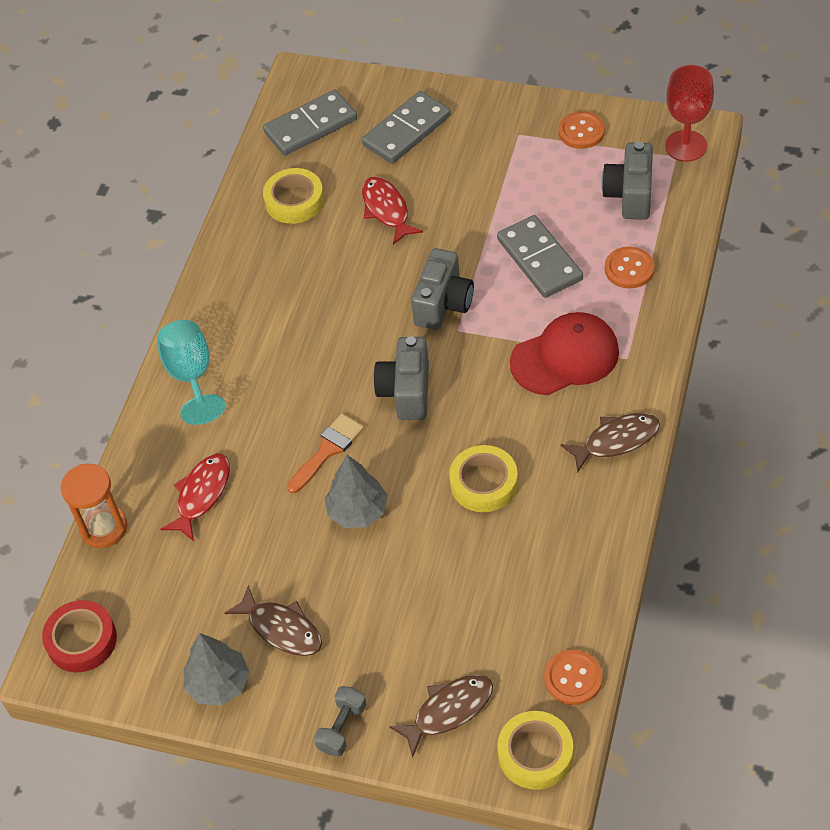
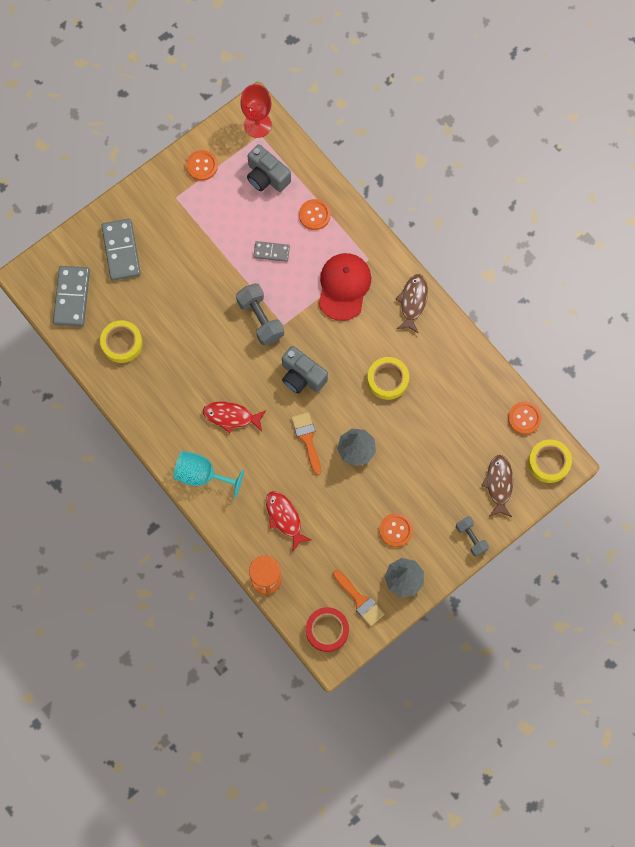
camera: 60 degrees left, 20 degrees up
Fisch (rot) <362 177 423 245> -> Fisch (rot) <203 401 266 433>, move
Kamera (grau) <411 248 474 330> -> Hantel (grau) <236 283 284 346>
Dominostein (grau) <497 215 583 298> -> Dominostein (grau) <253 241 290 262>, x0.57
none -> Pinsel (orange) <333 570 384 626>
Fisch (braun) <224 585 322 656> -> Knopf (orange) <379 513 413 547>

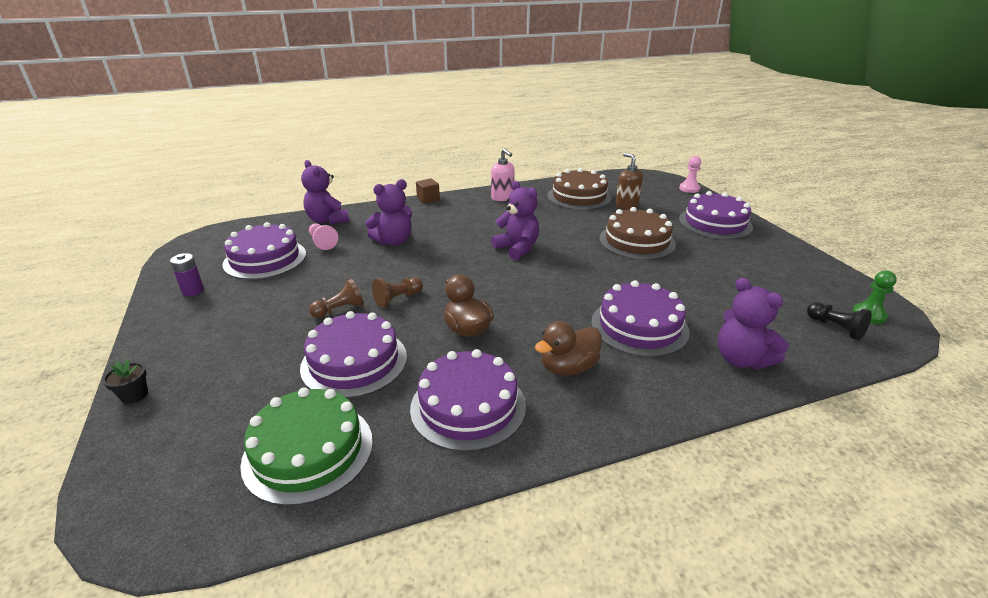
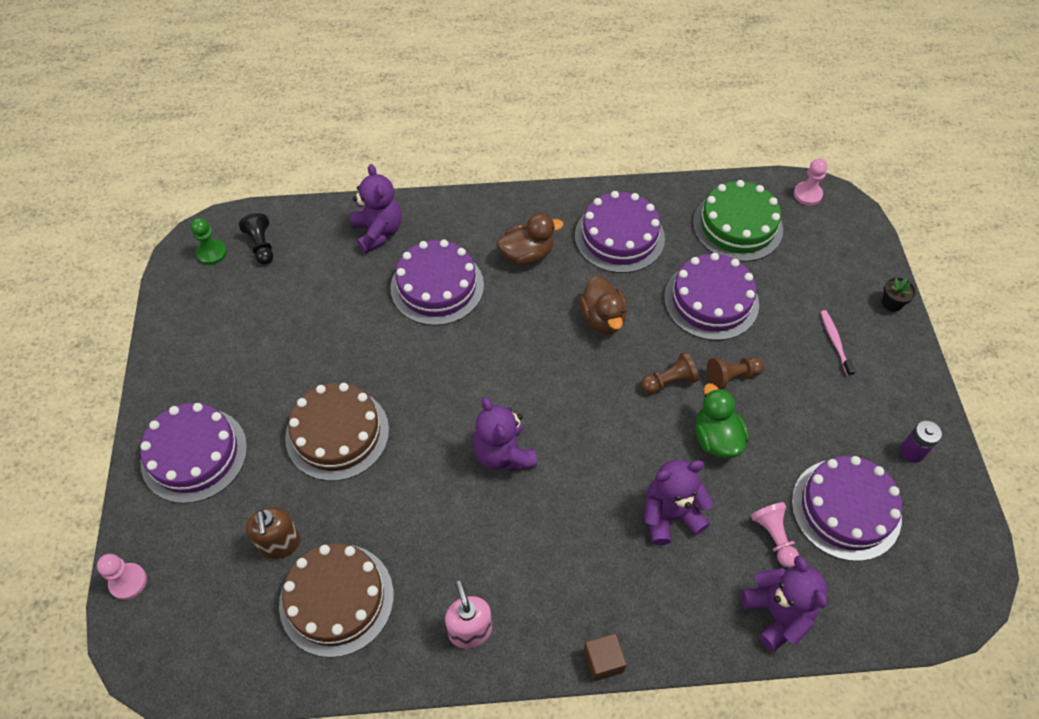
camera: 165 degrees left, 25 degrees up
none -> Ente (grün) <695 383 749 458>
none -> Bauer (rosa) <794 158 828 205>
none -> Zahnbürste (rosa) <821 310 855 377>

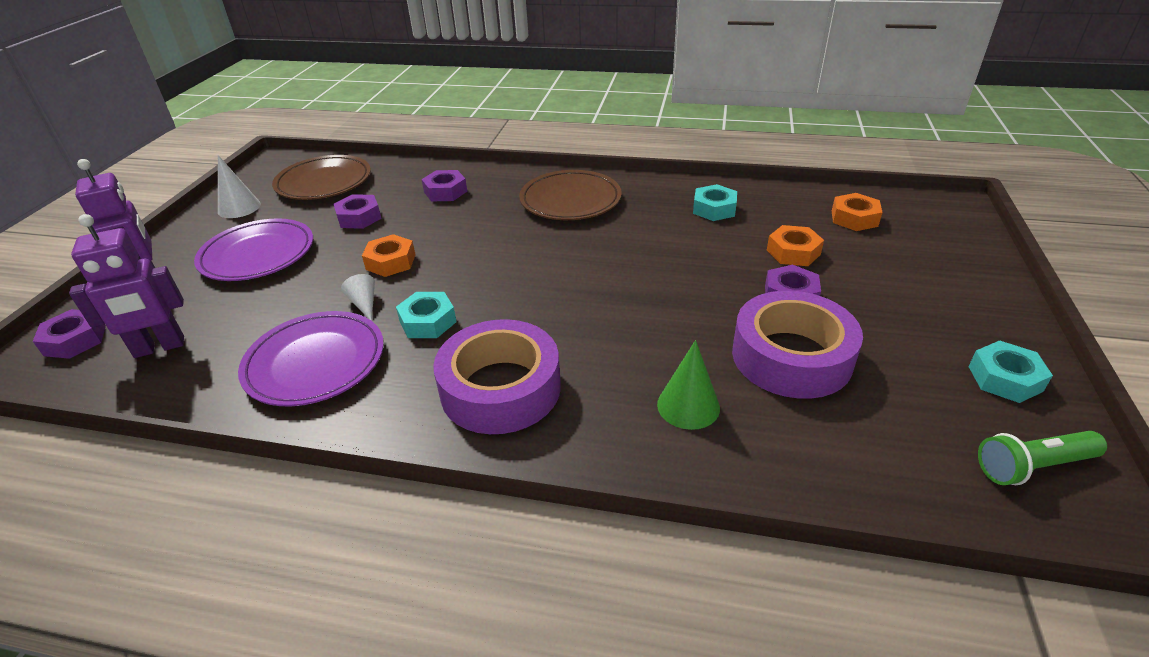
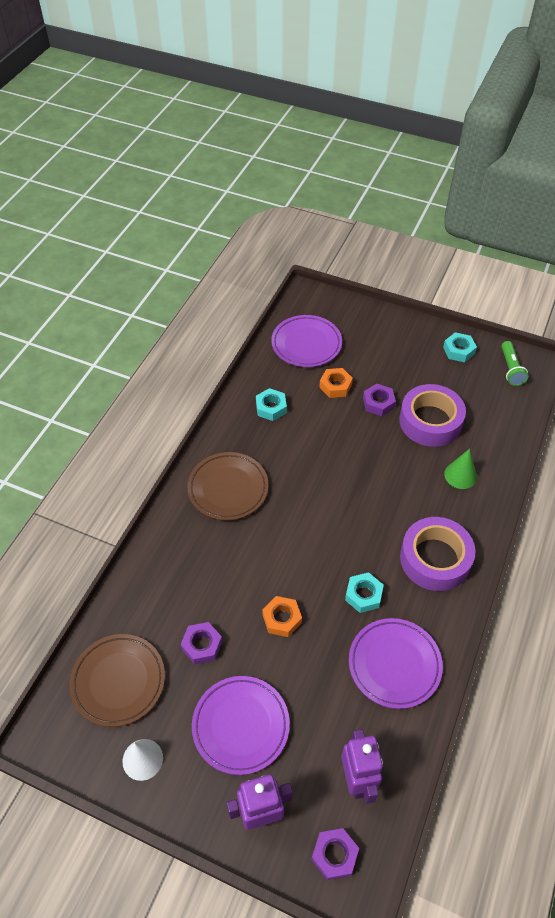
camera: 80 degrees left, 15 degrees up
Sechskantmutter (orange) <832 193 883 231> -> Teller (lila) <271 315 342 367>
Kegel (weiß) <341 274 375 321> -> none
Sechskantmutter (lila) <421 170 467 201> -> none

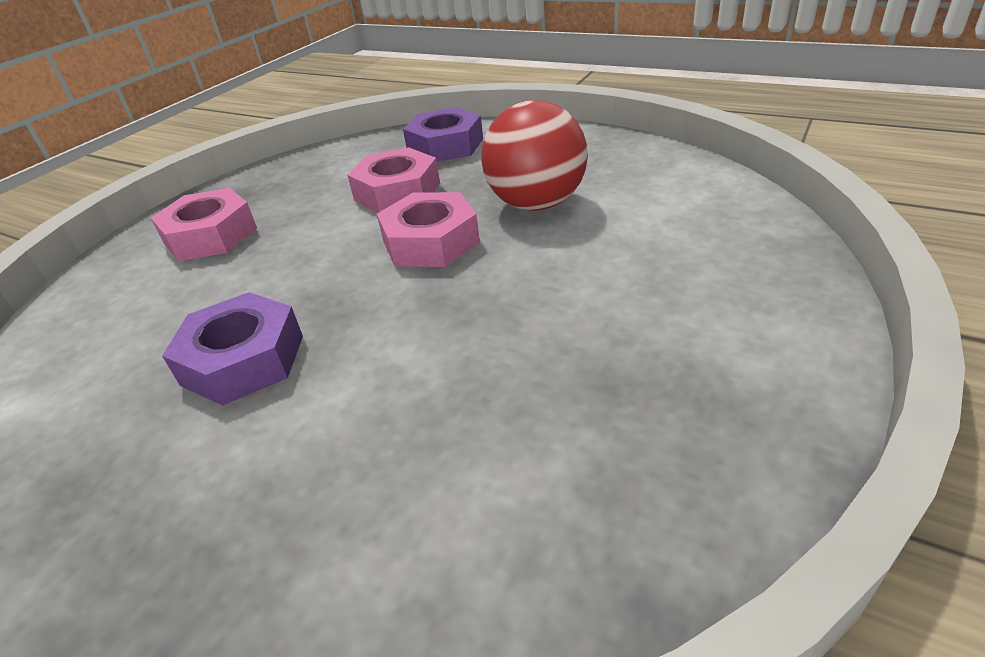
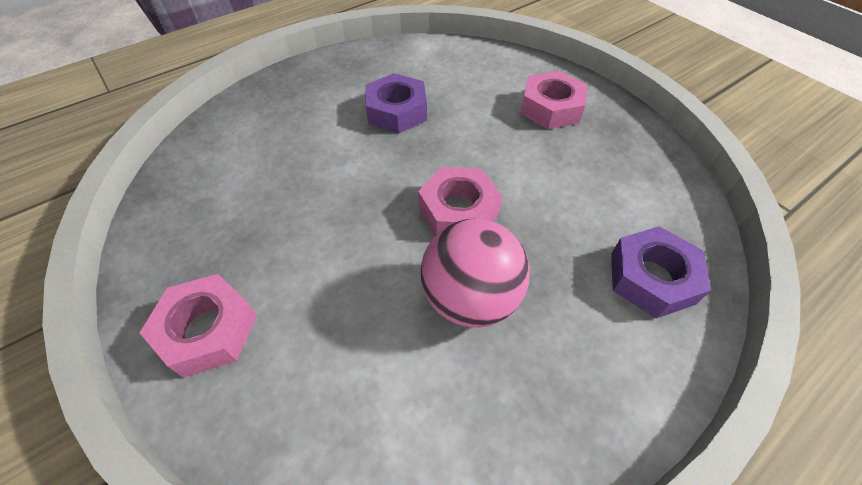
camera: 110 degrees right, 15 degrees up
Sechskantmutter (rosa) <347 147 440 213> -> Sechskantmutter (rosa) <140 274 257 378>, move
Ball (rot) <481 100 588 211> -> Ball (rosa) <421 219 530 328>

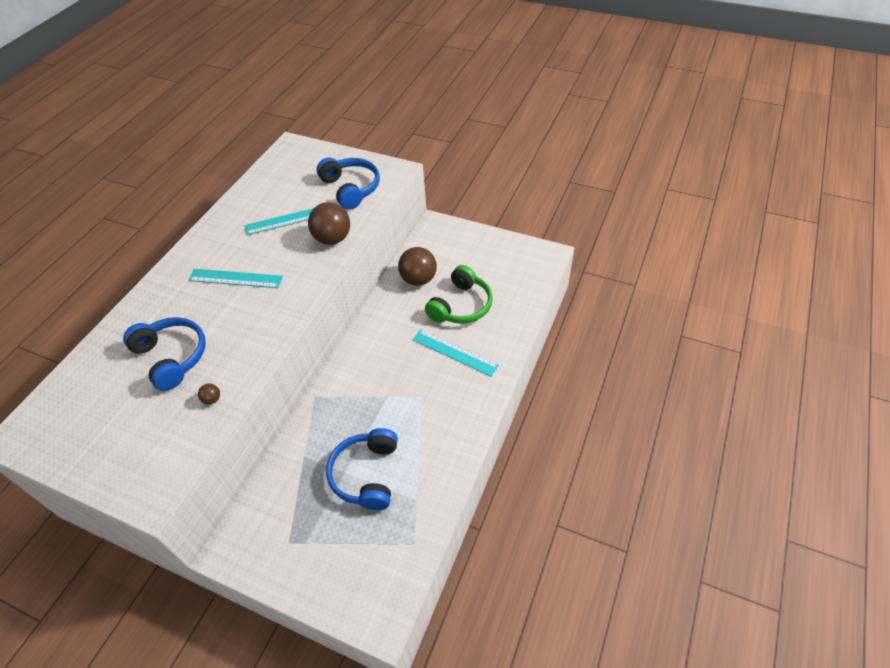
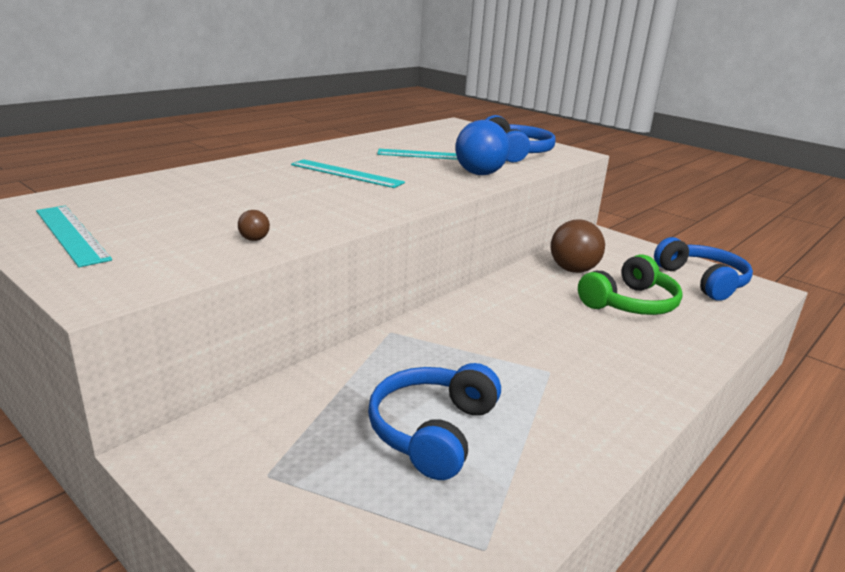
camera: 15 degrees right, 25 degrees down
Lineal (türkis) <413 329 499 377> -> Lineal (türkis) <36 206 112 267>, move
Ball (braun) <308 202 350 245> -> Ball (blau) <455 120 510 175>
Kopfhörer (blau) <123 317 206 391> -> Kopfhörer (blau) <654 237 753 301>, move

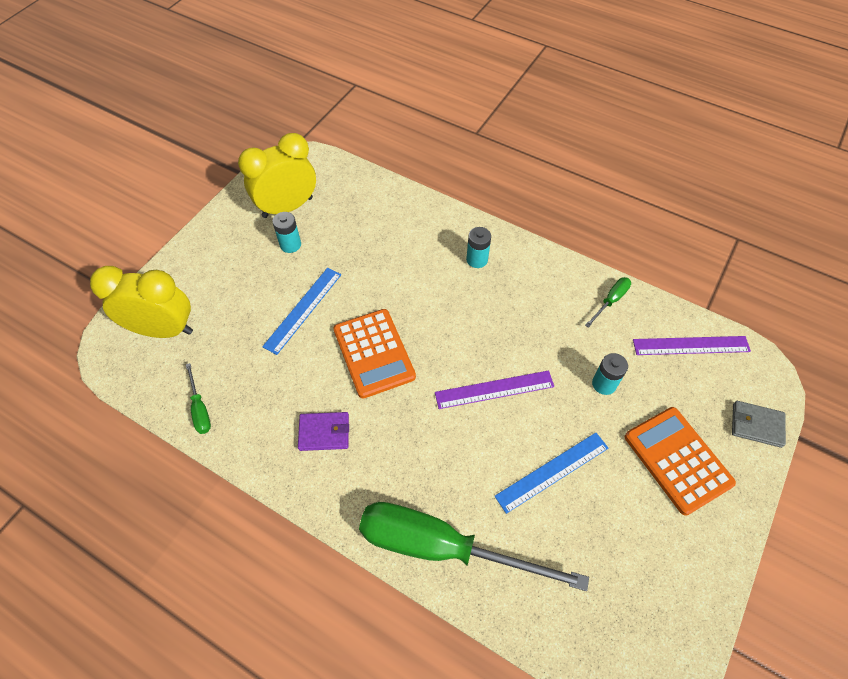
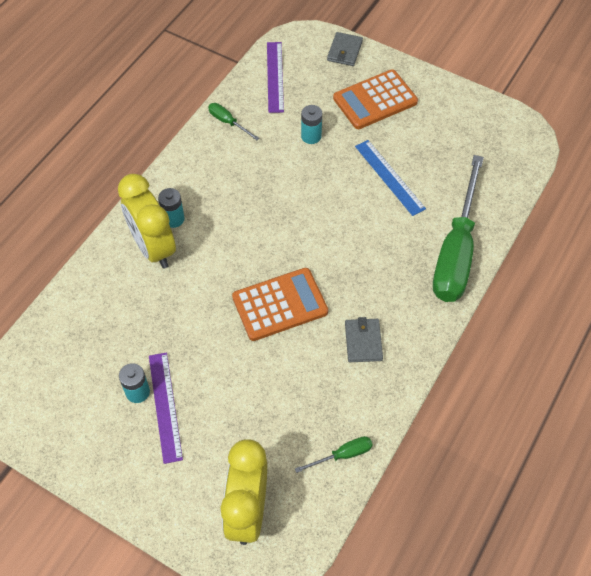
camera: 90 degrees left, 0 degrees up
Wecker (gelb) <238 133 316 218> -> Wecker (gelb) <118 174 176 269>, move
Lineal (lila) <435 370 555 409> -> Lineal (lila) <149 352 183 464>, move
Geldbörse (lila) <298 412 349 451> -> Geldbörse (grau) <345 317 383 362>
Lineal (blau) <262 268 341 355> -> none

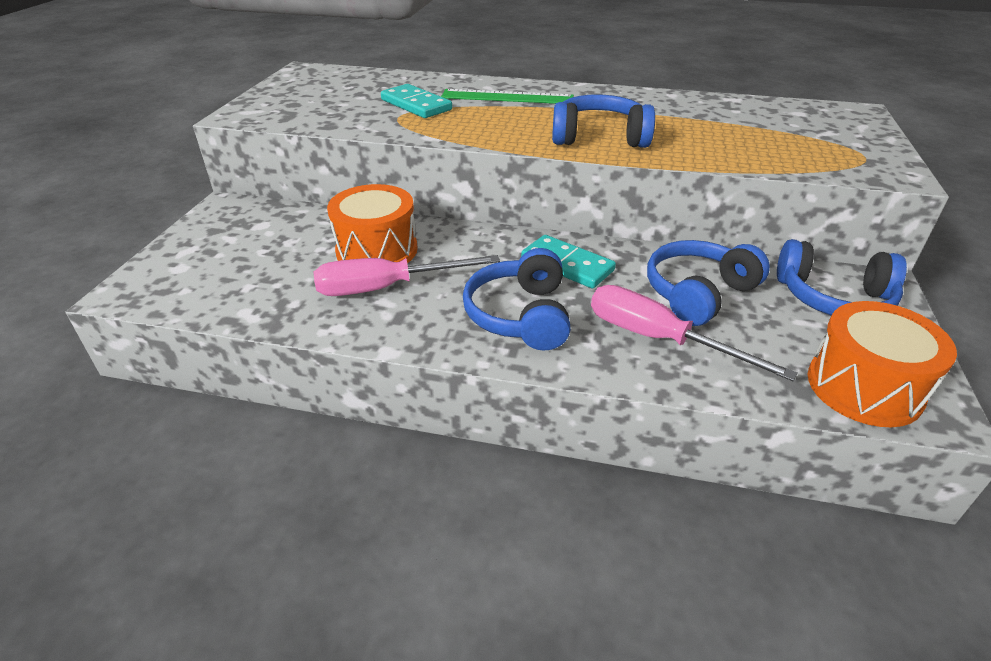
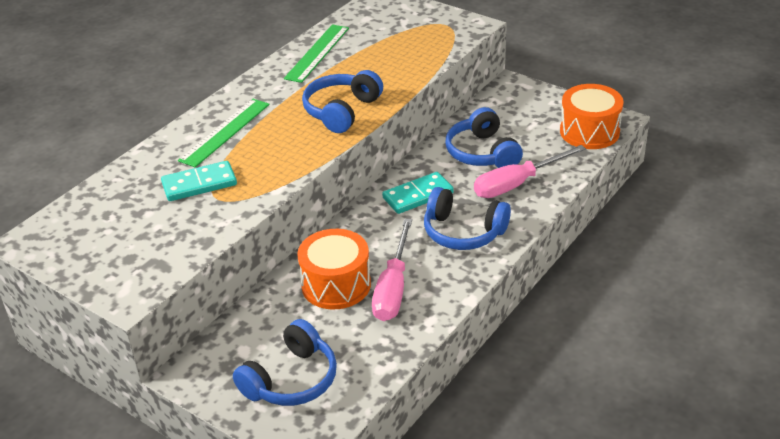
camera: 65 degrees left, 0 degrees up
Kopfhörer (blau) <777 239 907 316> -> Kopfhörer (blau) <233 319 337 406>, move
none -> Lineal (grün) <284 24 349 83>

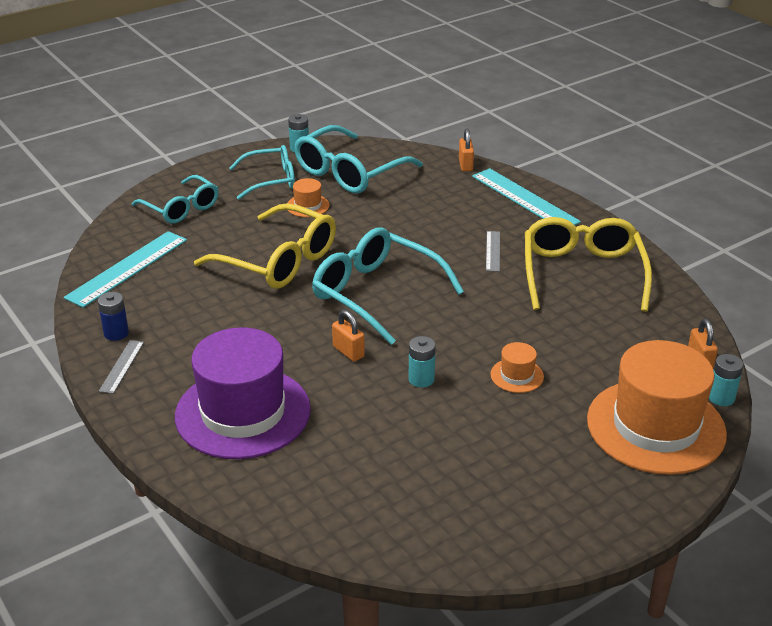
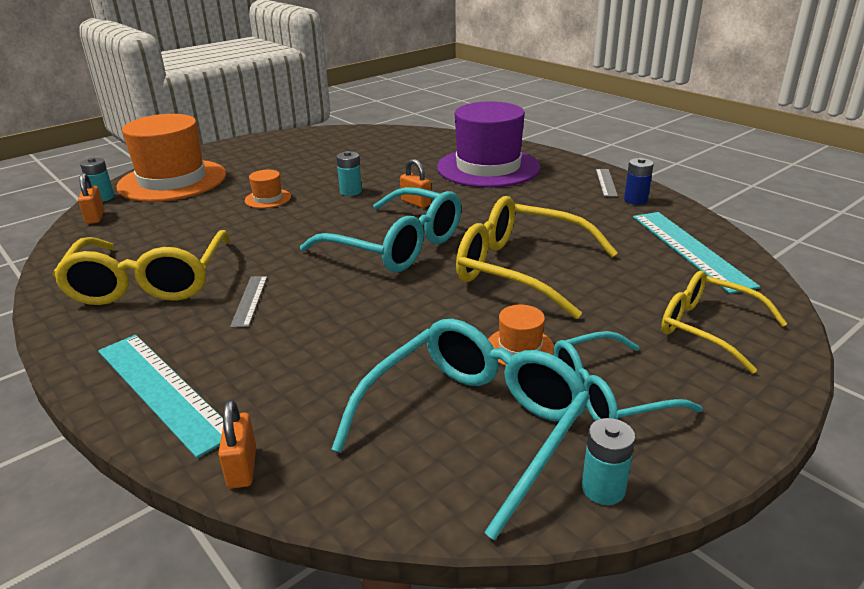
camera: 175 degrees right, 5 degrees down
Lineal (türkis) <64 231 187 308> -> Lineal (türkis) <633 212 760 294>, 45 degrees counterclockwise
Brille (türkis) <132 175 219 223> -> Brille (gelb) <661 271 787 374>

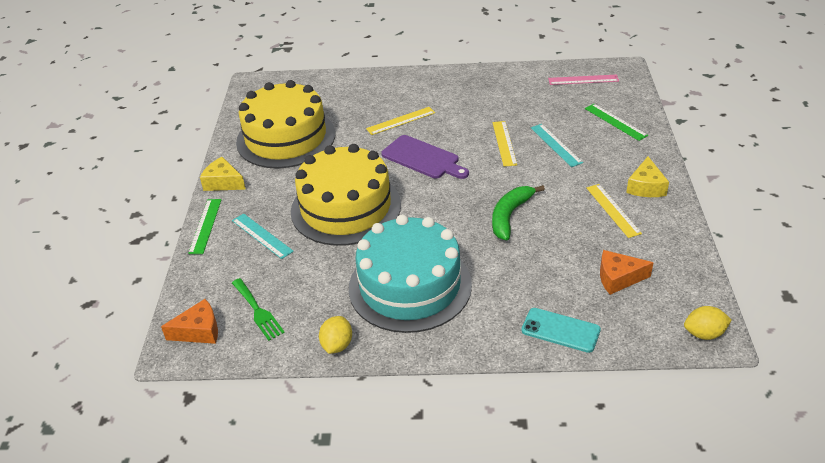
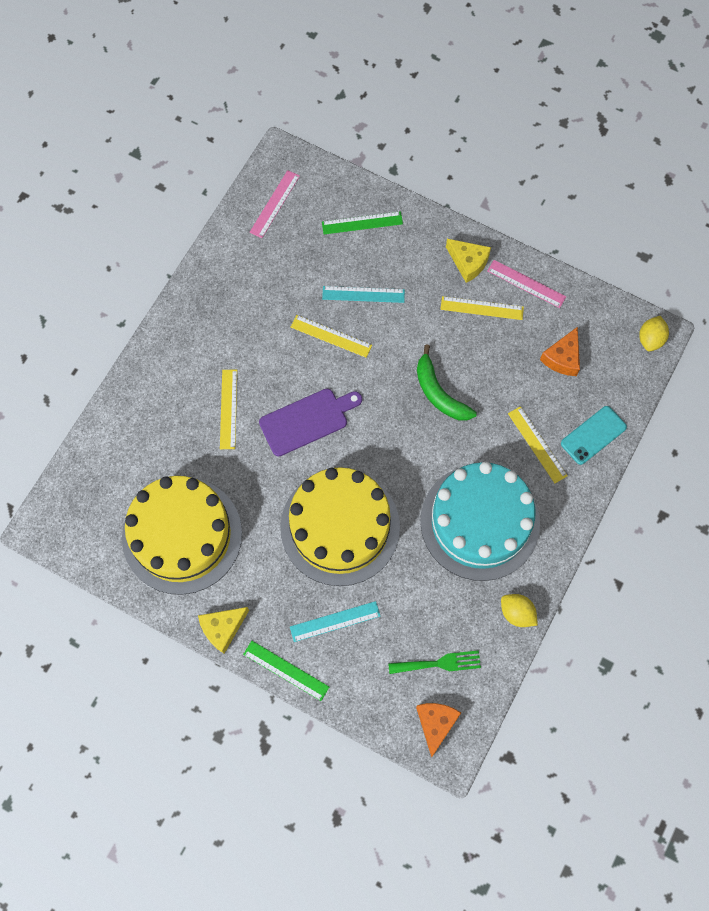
camera: 65 degrees left, 30 degrees up
none -> Lineal (rosa) <487 260 566 308>
none -> Lineal (gelb) <508 406 567 483>

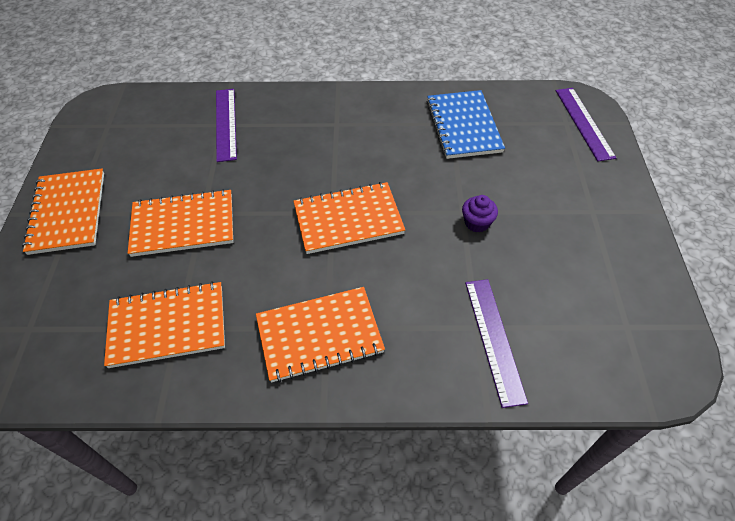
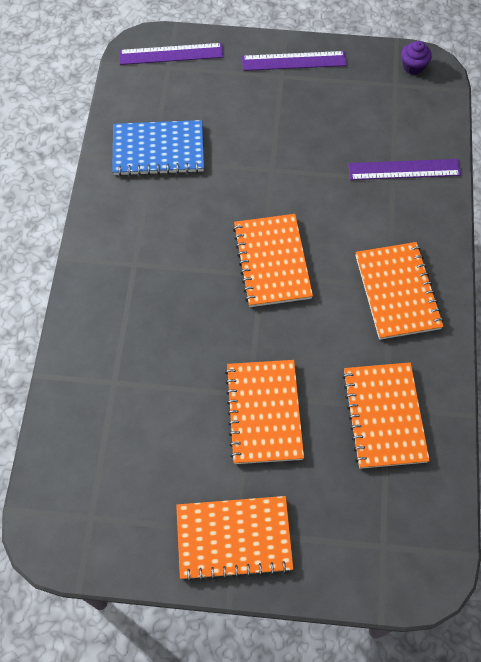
camera: 85 degrees left, 10 degrees up
Lineal (lila) <216 89 237 162> -> Lineal (lila) <242 51 347 71>, move
Muffin (lila) <462 195 498 233> -> Muffin (lila) <401 41 432 75>, move

